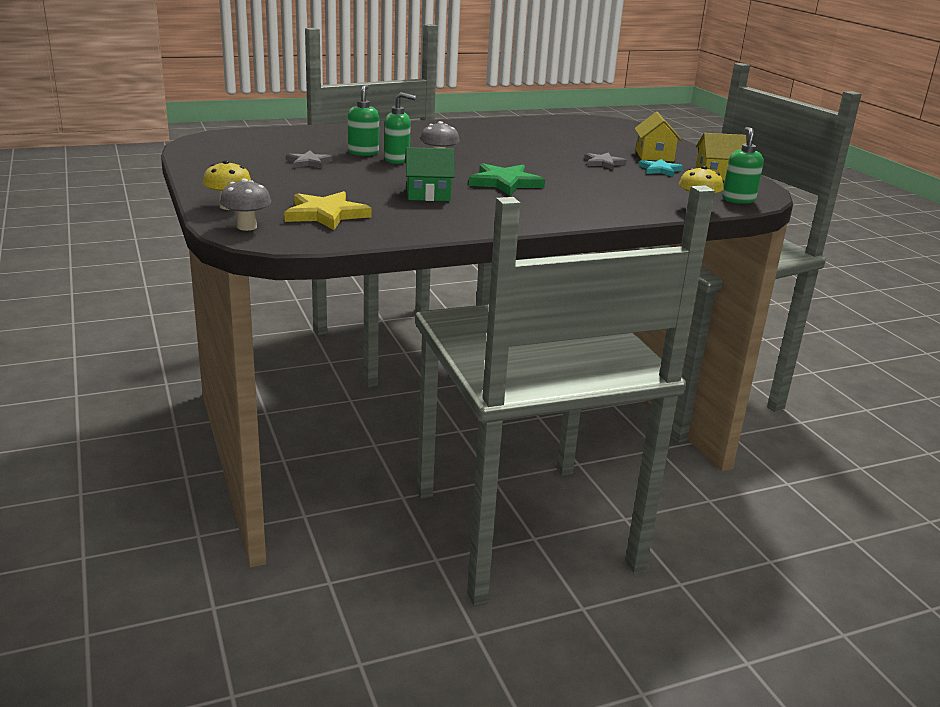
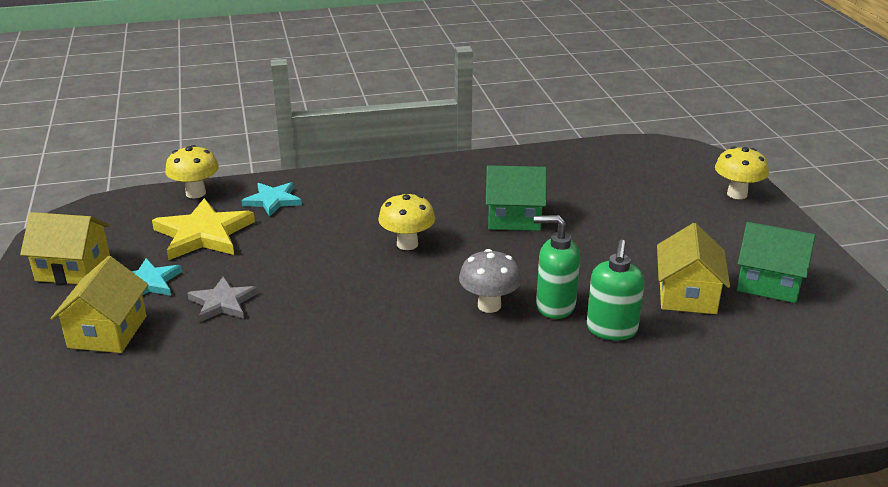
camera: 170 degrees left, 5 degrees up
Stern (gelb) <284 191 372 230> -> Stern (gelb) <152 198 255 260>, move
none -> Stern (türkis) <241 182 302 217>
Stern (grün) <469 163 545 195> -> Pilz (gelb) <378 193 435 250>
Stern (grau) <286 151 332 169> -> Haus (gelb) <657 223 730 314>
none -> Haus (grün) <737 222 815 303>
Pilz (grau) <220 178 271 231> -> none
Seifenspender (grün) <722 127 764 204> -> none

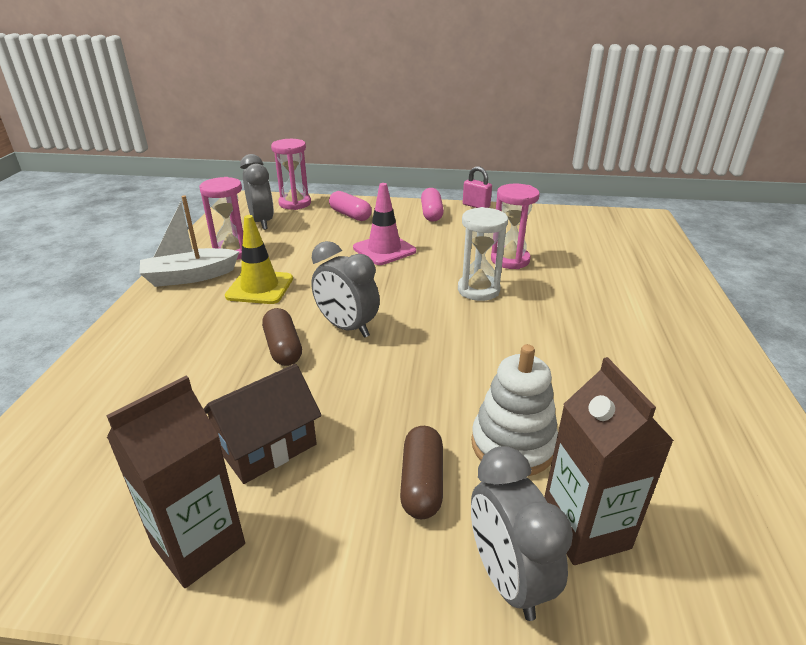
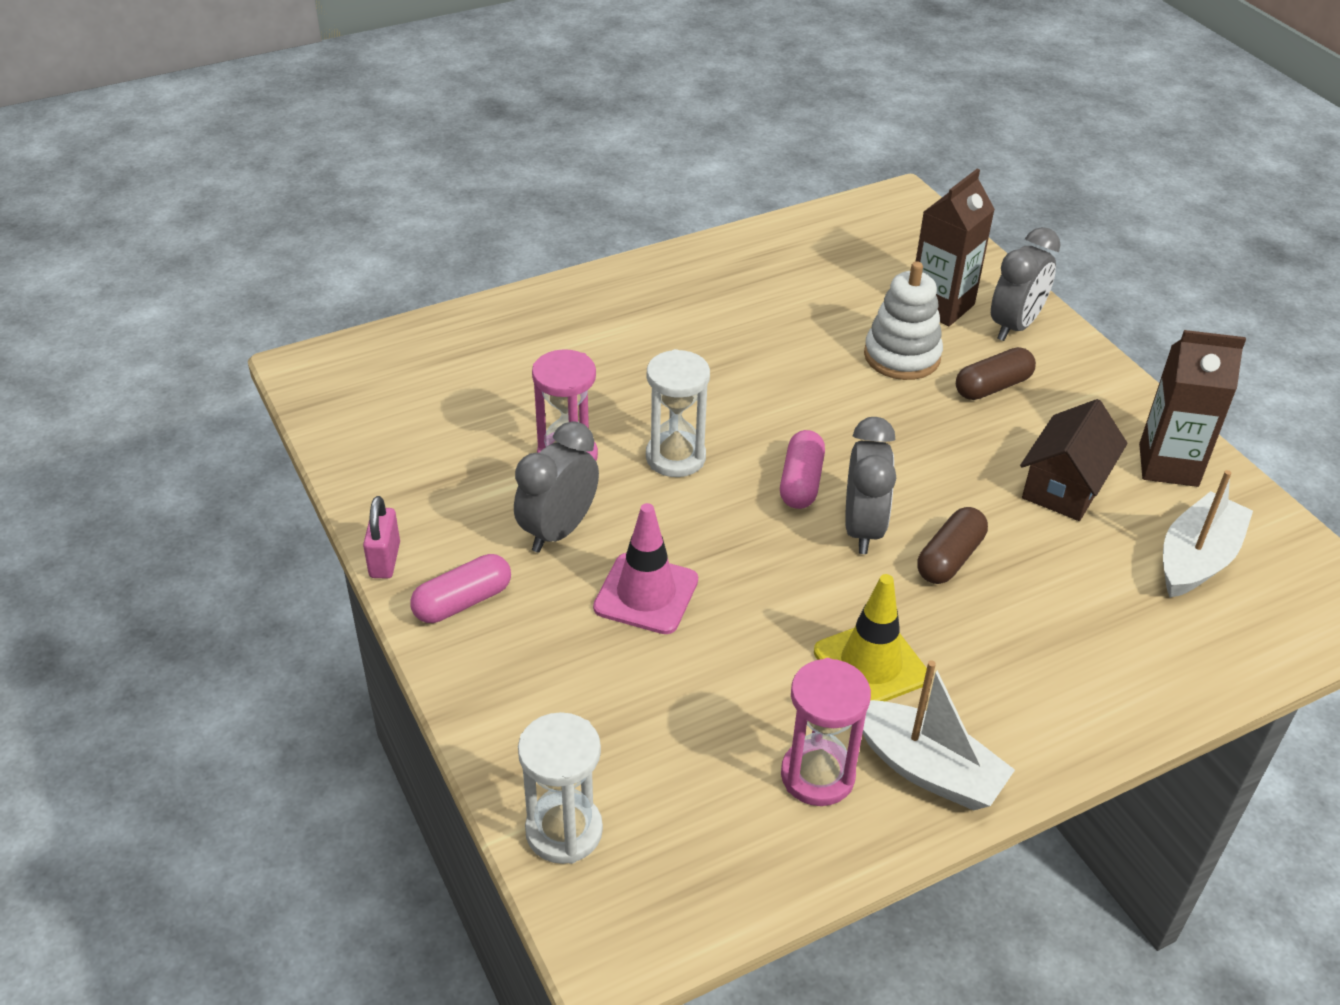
camera: 125 degrees left, 10 degrees up
Wecker (grau) <240 154 274 230> -> Wecker (grau) <514 421 599 553>, move
Sanduhr (rosa) <271 139 311 210> -> Sanduhr (weiß) <518 712 603 864>
Kapsel (rosa) <329 191 372 221> -> Kapsel (rosa) <780 430 825 509>, move
Haus (braun) <203 364 322 484> -> Haus (braun) <1020 399 1128 521>, 75 degrees counterclockwise
none -> Boot (weiß) <1163 470 1253 598>

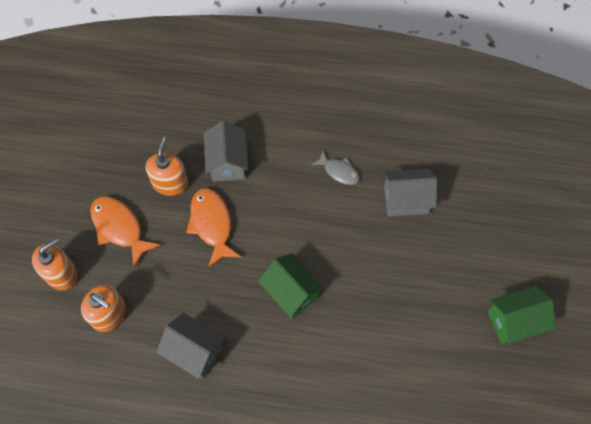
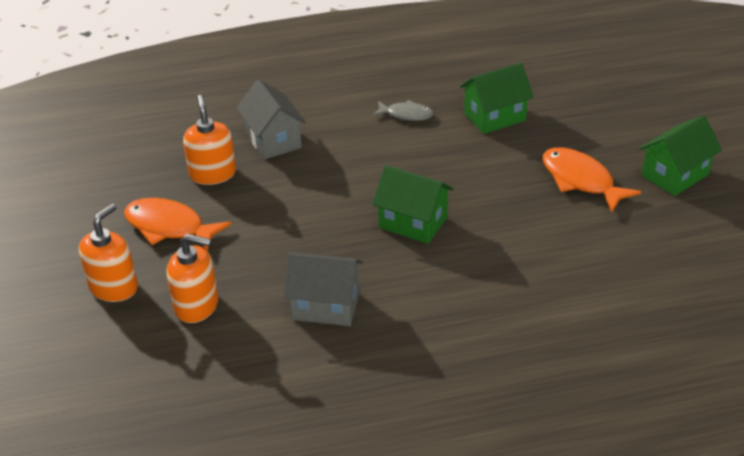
camera: 20 degrees left, 25 degrees down
Haus (grau) <384 169 437 217> -> Haus (grün) <460 63 534 134>
Fisch (orange) <186 188 241 267> -> Fisch (orange) <543 147 641 212>, move

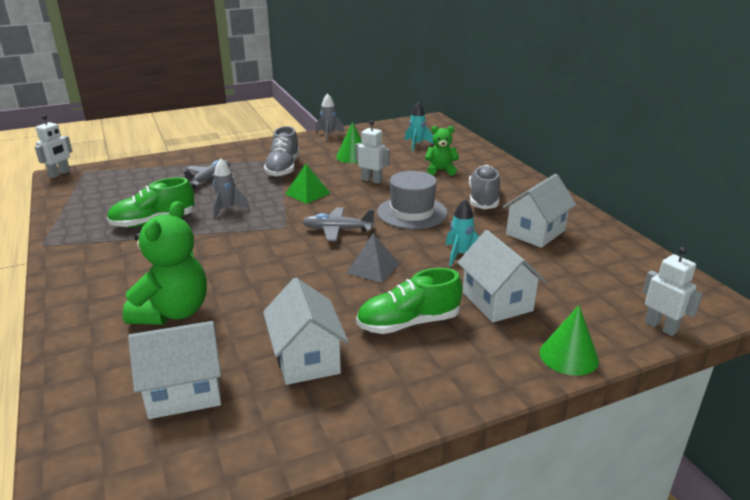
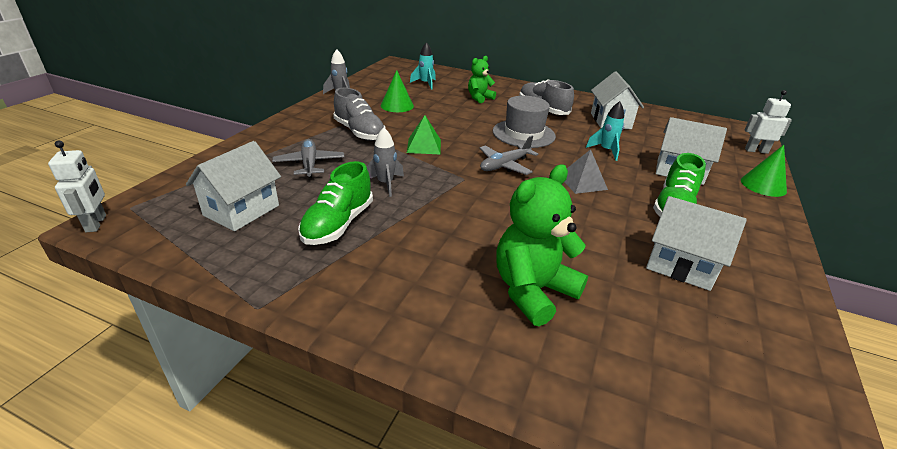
camera: 45 degrees left, 5 degrees up
Haus (weiß) <128 321 221 419> -> Haus (weiß) <186 141 281 231>, move
Teddybär (grün) <123 201 207 325> -> Teddybär (grün) <496 165 588 326>, 105 degrees counterclockwise
Roboter (weiß) <355 120 390 184> -> none

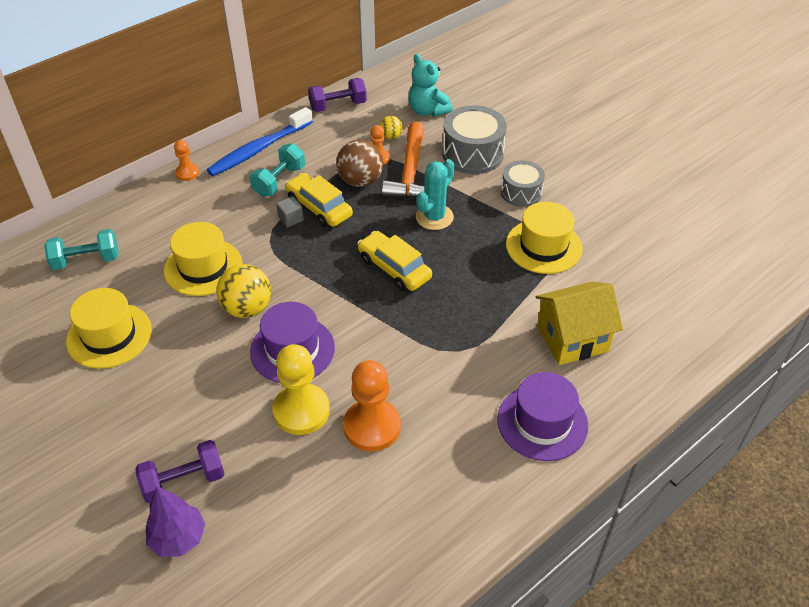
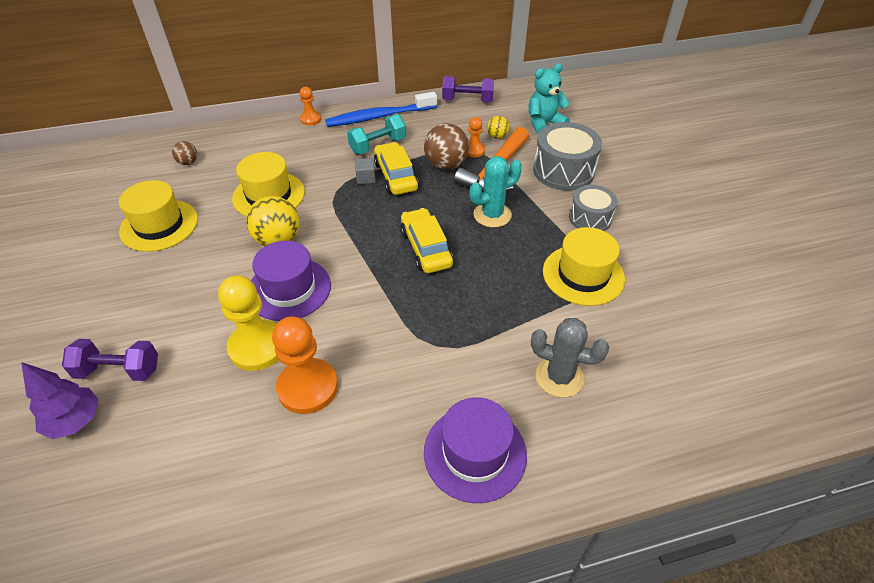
camera: 25 degrees right, 0 degrees up
Hantel (türkis) <44 229 119 270> -> Ball (braun) <172 141 197 165>
Teddybär (türkis) <408 54 453 117> -> Teddybär (türkis) <529 63 570 134>, 75 degrees clockwise
Haus (gelb) <535 282 623 365> -> Kaktus (grau) <531 318 609 397>

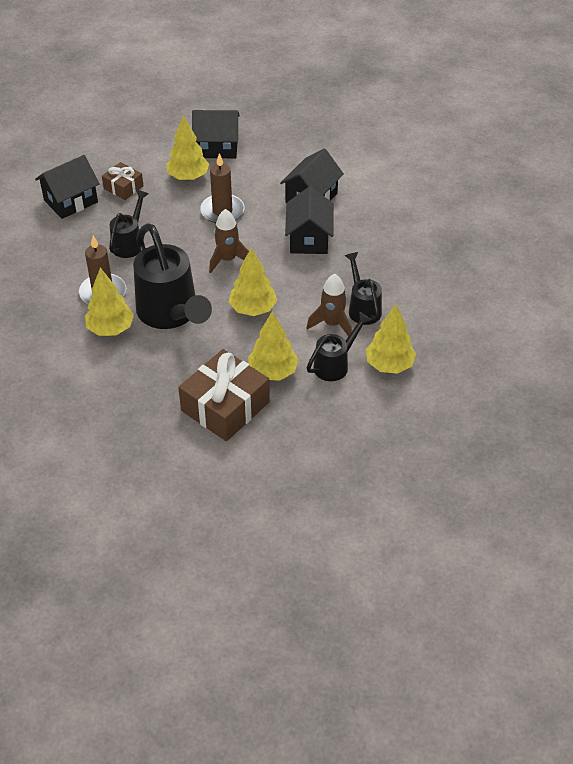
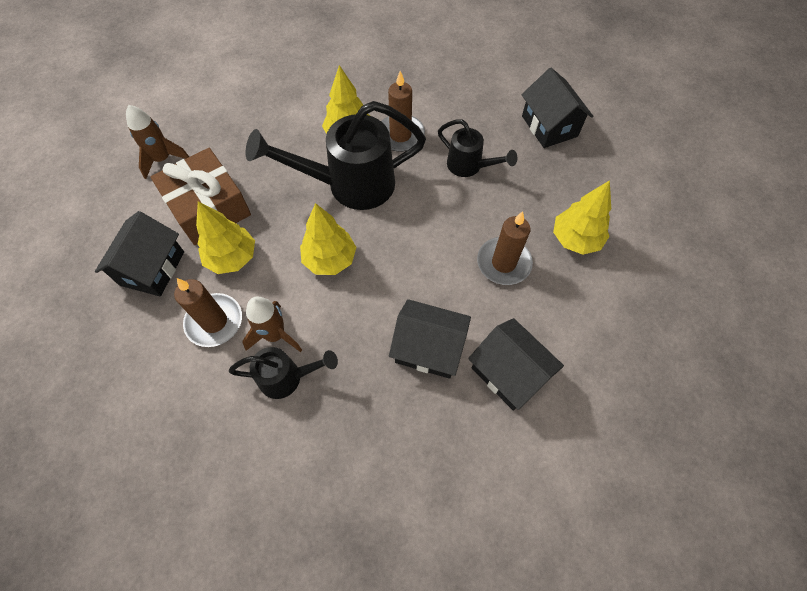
camera: 105 degrees right, 15 degrees up
Haus (schwarz) <192 110 240 158> -> Haus (schwarz) <95 211 184 296>, move
Rakete (braun) <209 209 249 273> -> Rakete (braun) <126 105 189 179>, move
Gießkanne (schwarz) <307 312 371 381> -> Kerze (braun) <174 278 242 347>
Geschenk (braun) <102 162 143 200> -> none
Baum (gelb) <366 304 416 374> -> none

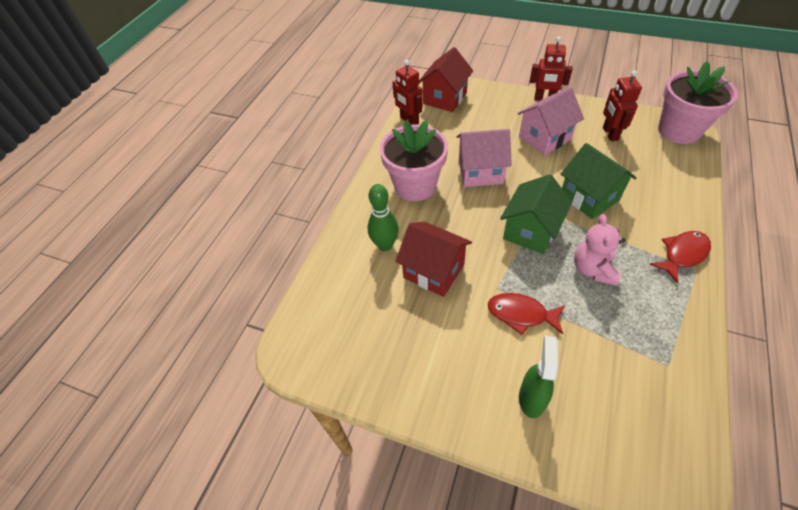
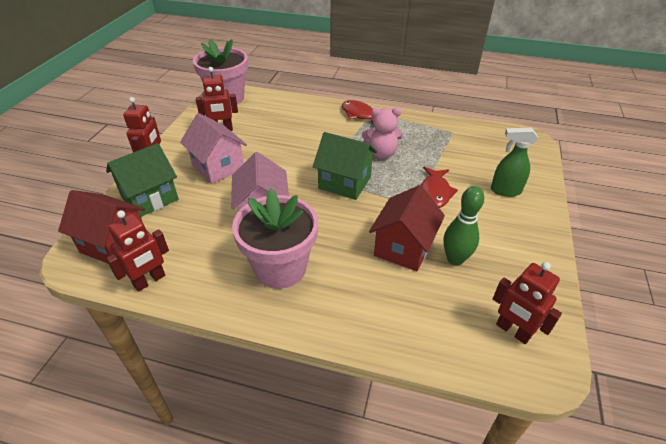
camera: 100 degrees left, 10 degrees down
Haus (grün) <561 143 636 219> -> Haus (grün) <106 143 179 217>, move
Bowlingkegel (grün) <368 184 399 251> -> Bowlingkegel (grün) <443 186 484 266>, move
none -> Roboter (rot) <493 262 562 344>

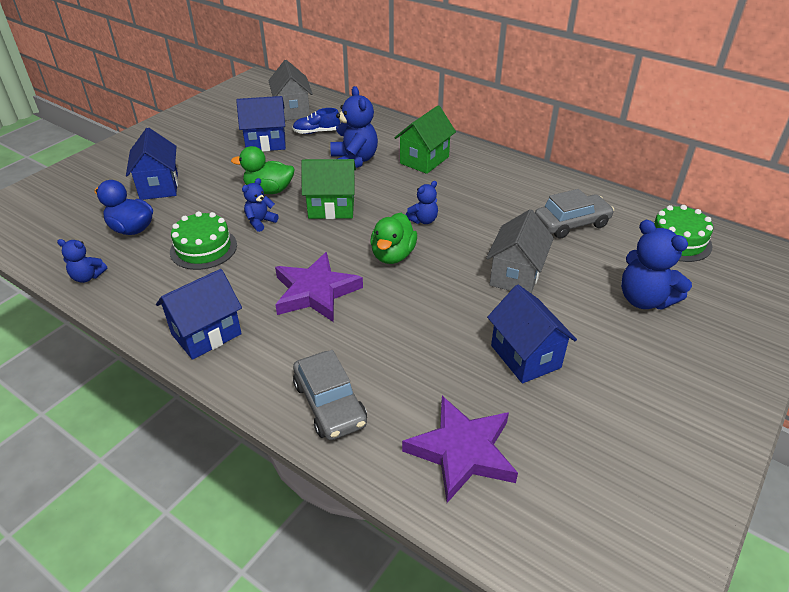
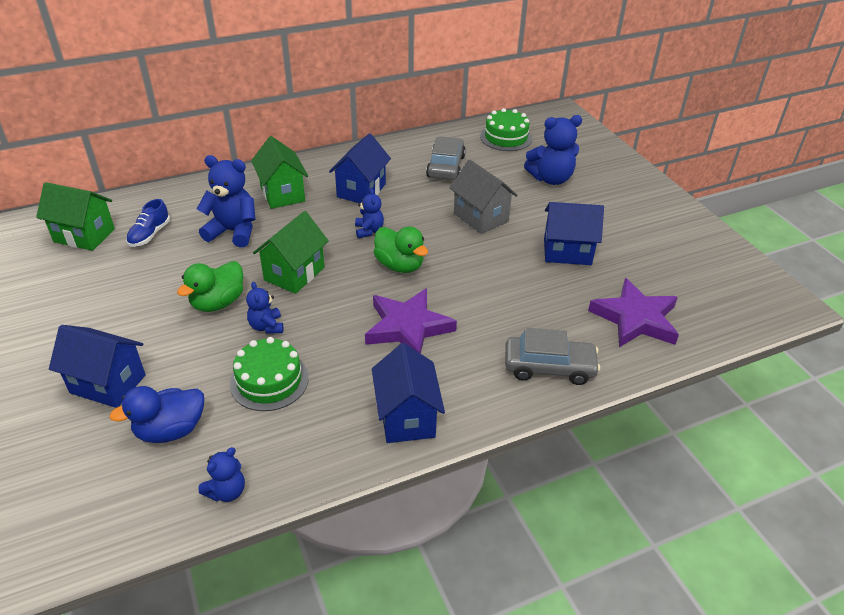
camera: 60 degrees left, 0 degrees up
Haus (grau) <269 60 313 121> -> Haus (grün) <36 182 115 251>
Haus (blau) <236 96 286 152> -> Haus (blau) <329 133 391 203>, move

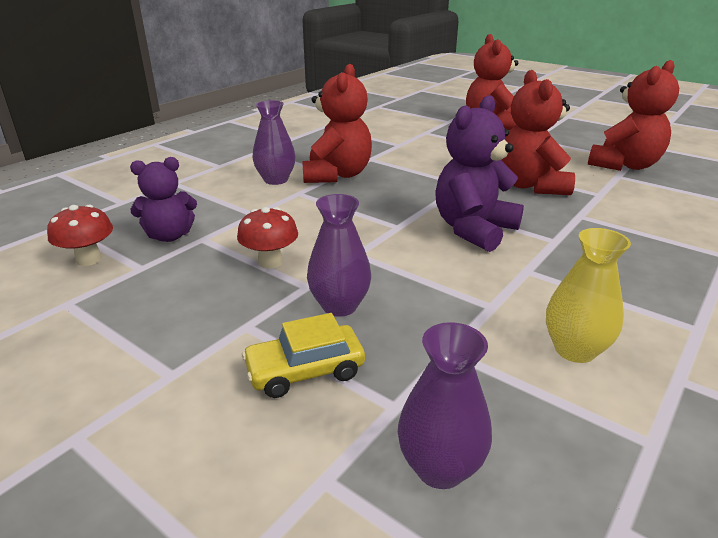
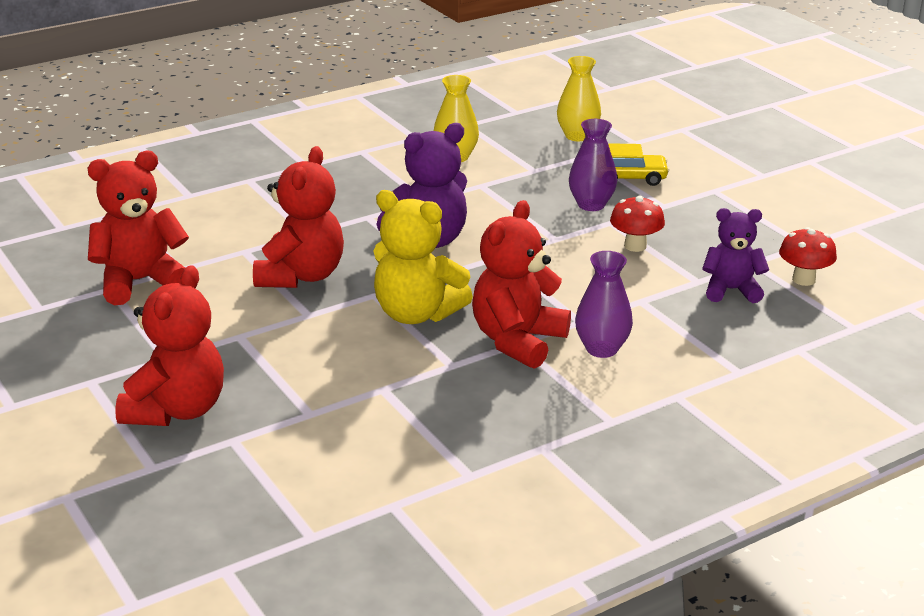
camera: 160 degrees left, 0 degrees up
none -> Teddybär (gelb) <373 190 473 324>
Vase (lila) <398 322 492 489> -> Vase (gelb) <557 56 601 141>

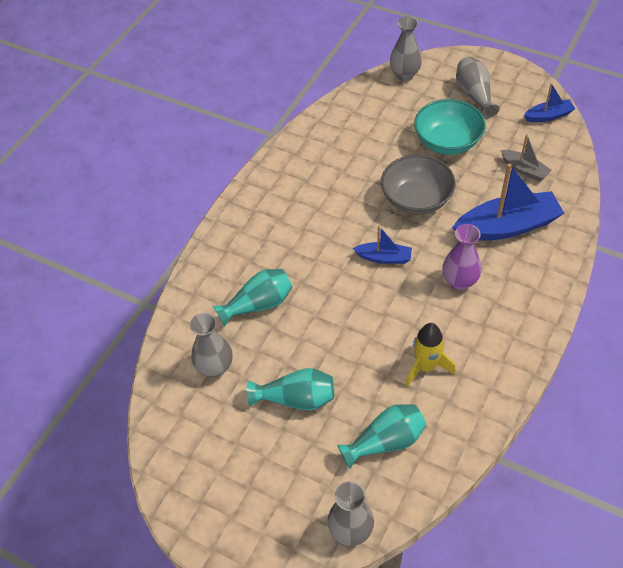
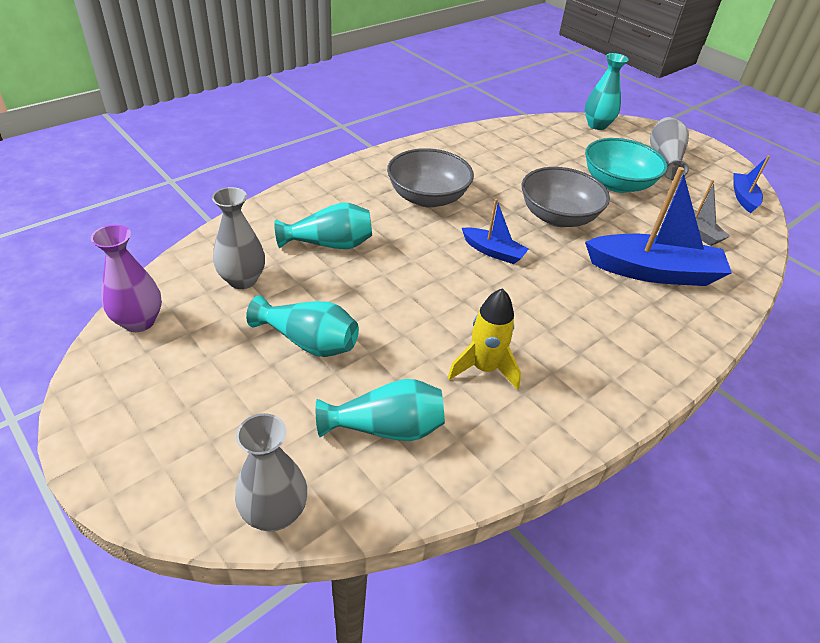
camera: 15 degrees right, 10 degrees down
Vase (lila) <442 224 482 290> -> Vase (lila) <91 225 162 332>, move
none -> Schüssel (grau) <387 148 474 208>
Vase (grau) <390 16 422 81> -> Vase (türkis) <585 53 629 130>
Boot (blau) <524 83 575 122> -> Boot (blau) <733 155 770 213>, 90 degrees counterclockwise

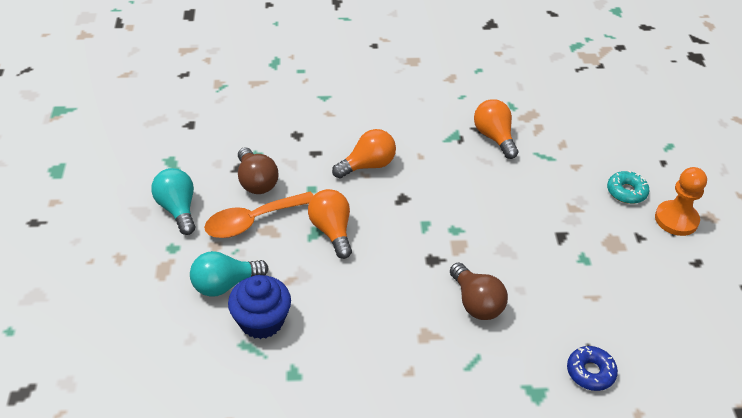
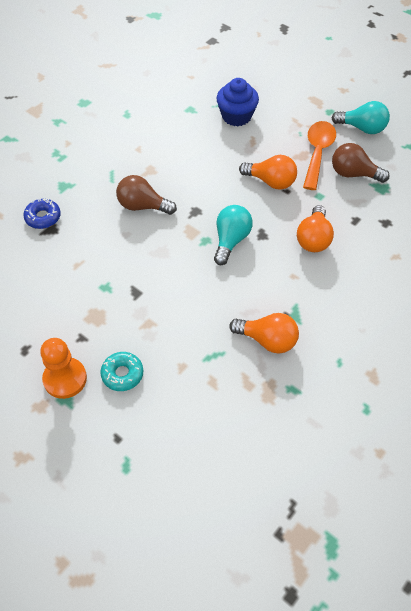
camera: 135 degrees right, 10 degrees up
Glühbirne (türkis) <190 251 268 297> -> Glühbirne (türkis) <214 205 253 265>, move

